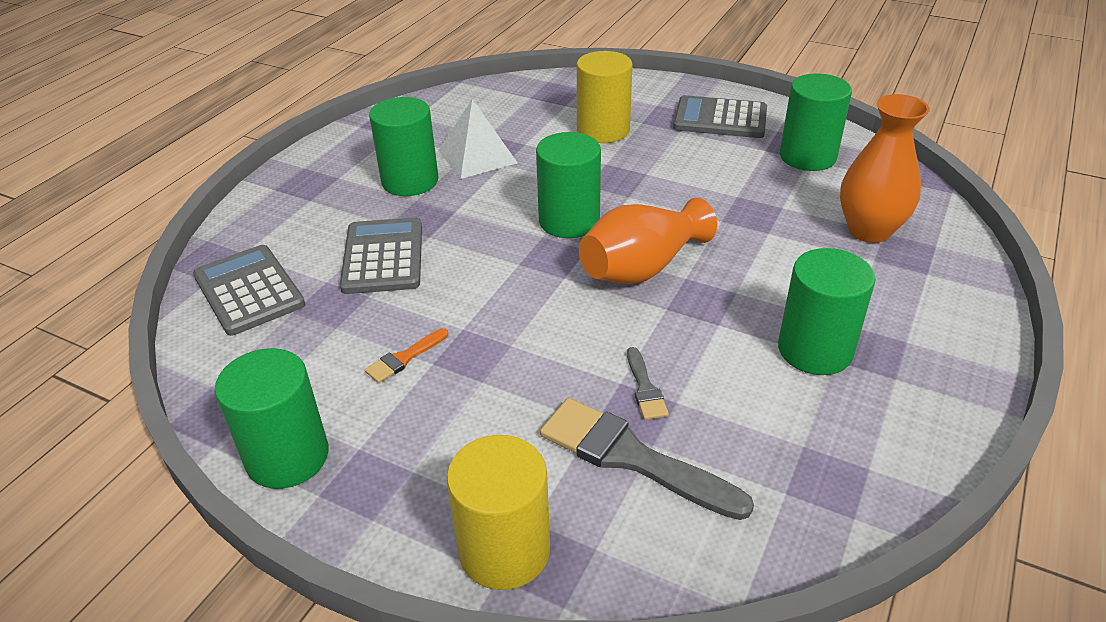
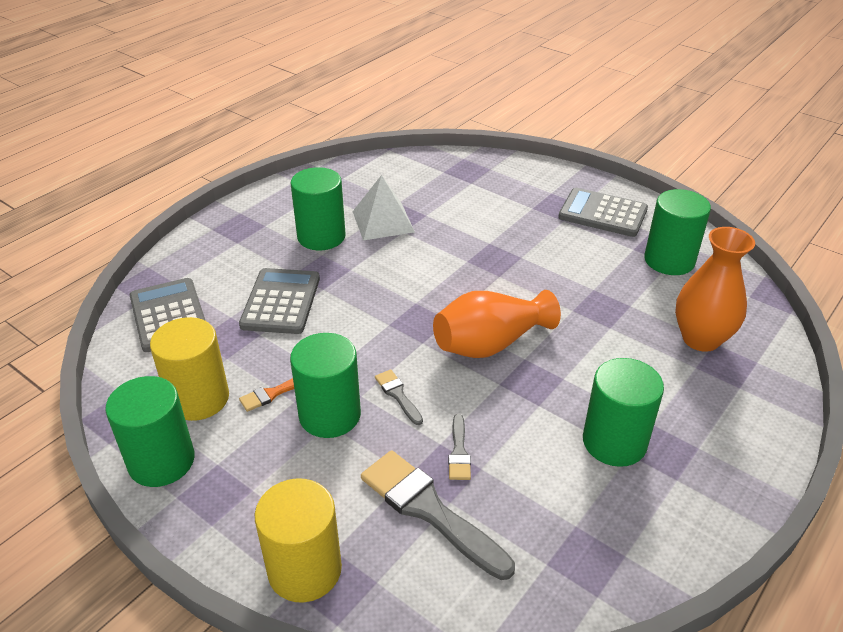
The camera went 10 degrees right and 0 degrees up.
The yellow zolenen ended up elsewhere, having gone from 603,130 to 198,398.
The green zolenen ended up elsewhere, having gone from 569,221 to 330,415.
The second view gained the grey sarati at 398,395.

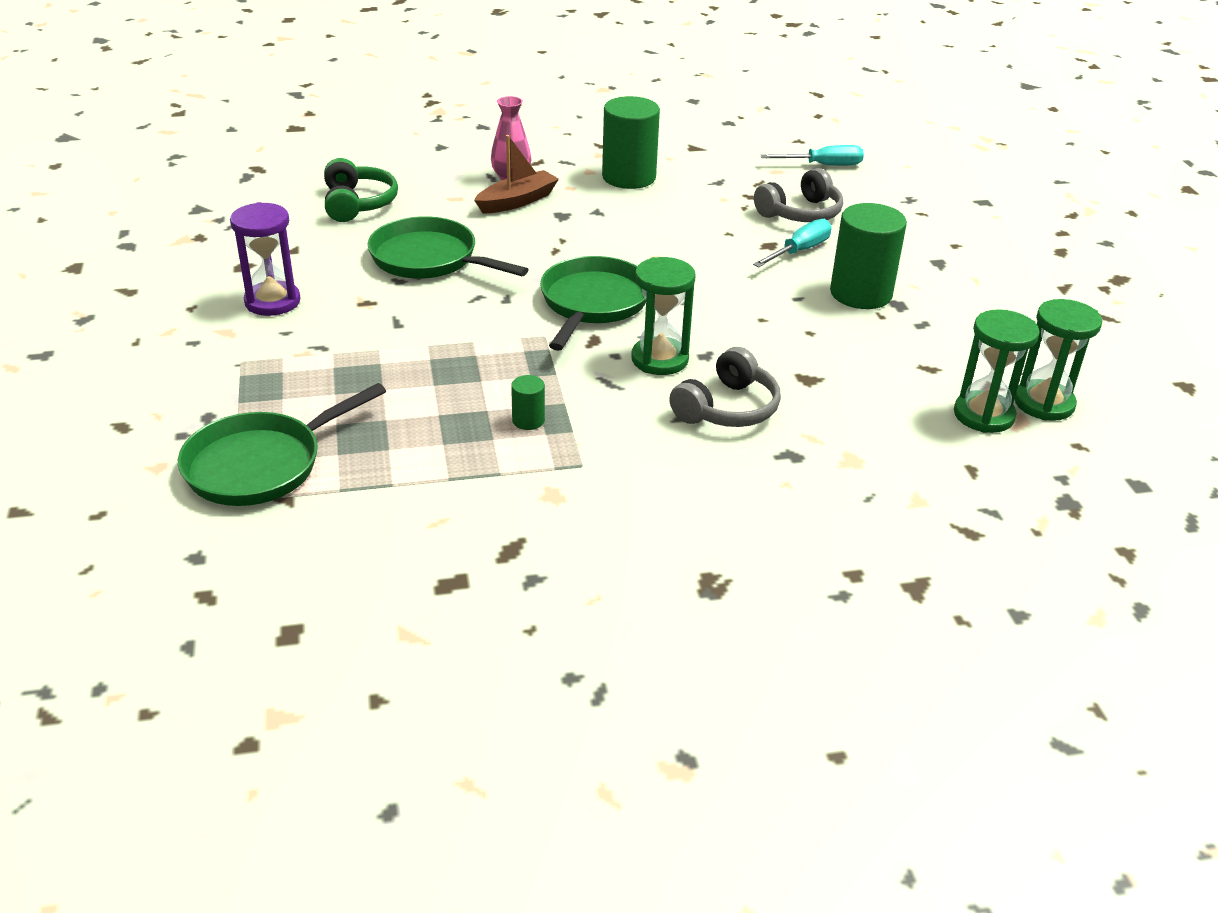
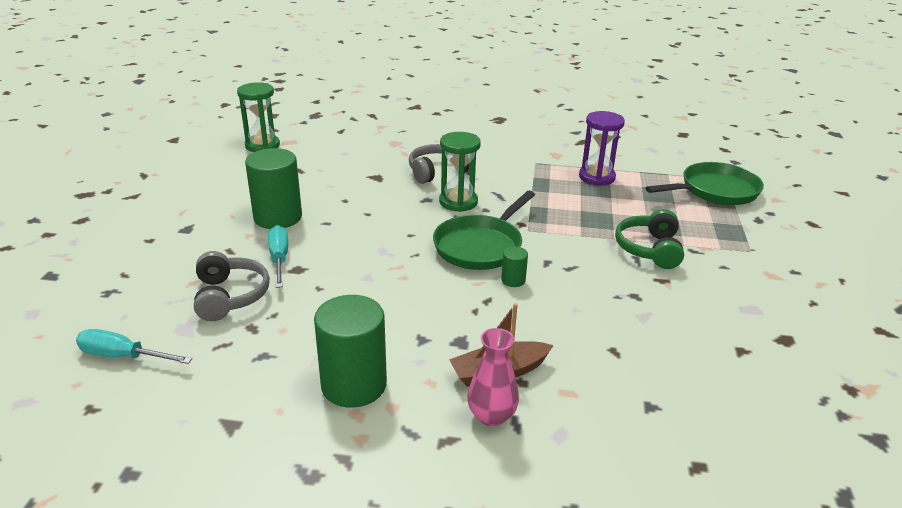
The camera went 160 degrees left and 5 degrees down.
The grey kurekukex at 800,213 ended up facing another way, 90 degrees clockwise from before.
The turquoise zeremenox at 799,251 ended up facing another way, 105 degrees clockwise from before.
The green zolenen ended up elsewhere, having gone from 528,420 to 513,280.
The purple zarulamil ended up elsewhere, having gone from 272,302 to 597,177.
The green kurekukex ended up elsewhere, having gone from 358,204 to 649,249.
The second view lost the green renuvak at 430,259.
The second view lost the green zarulamil at 983,415.

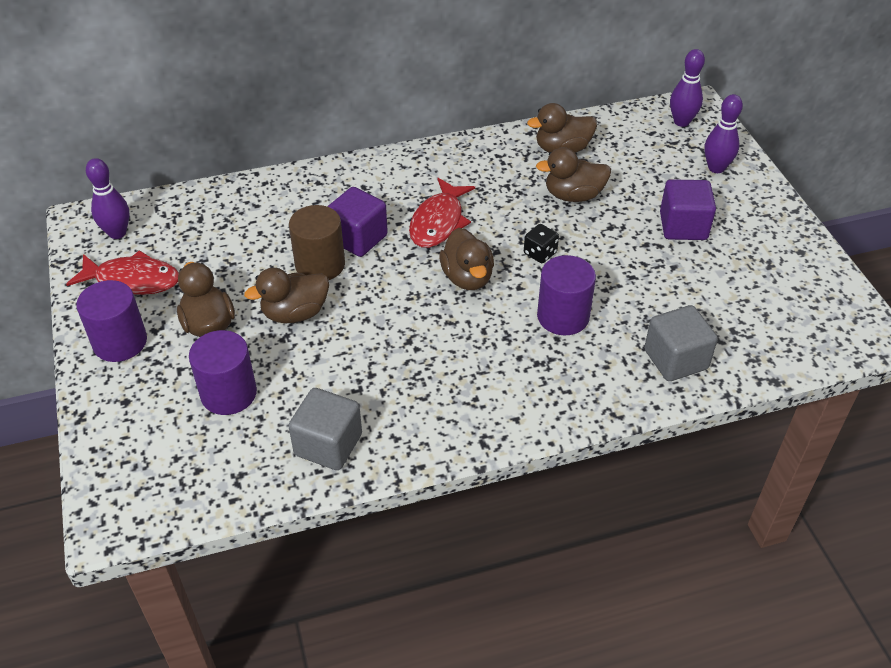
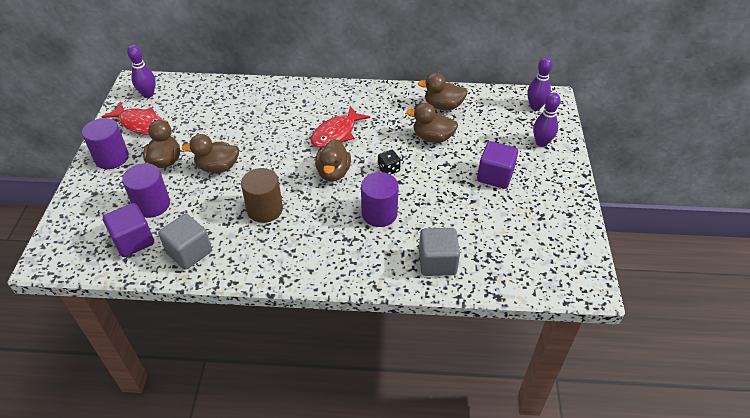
The camera went 20 degrees right and 0 degrees up.
The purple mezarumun ended up elsewhere, having gone from 358,238 to 133,241.
The brown zolenen ended up elsewhere, having gone from 320,264 to 265,209.

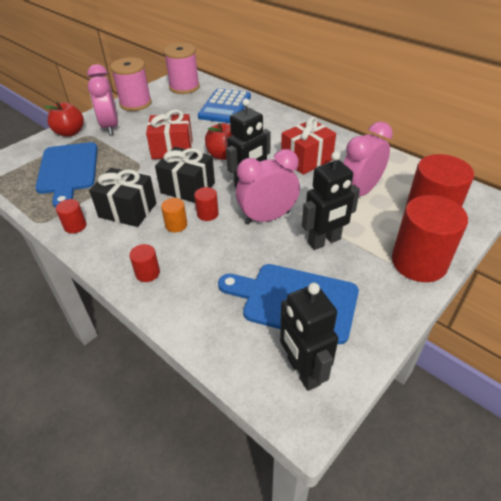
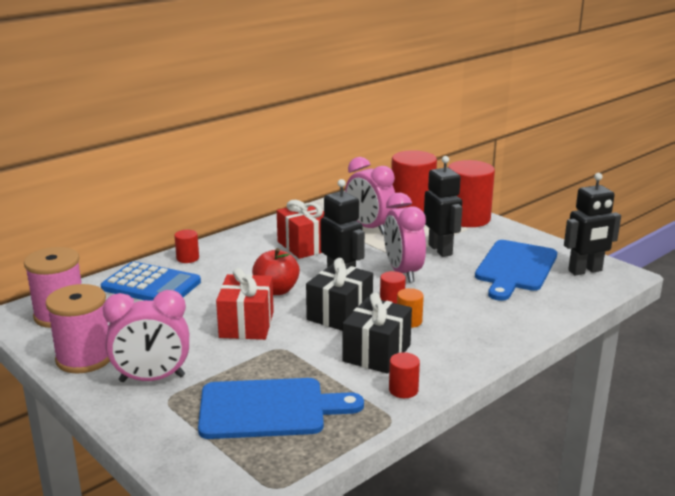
The camera went 85 degrees left and 20 degrees down.
The red zolenen ended up elsewhere, having gone from 147,273 to 187,258.
The second view lost the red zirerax at 70,132.

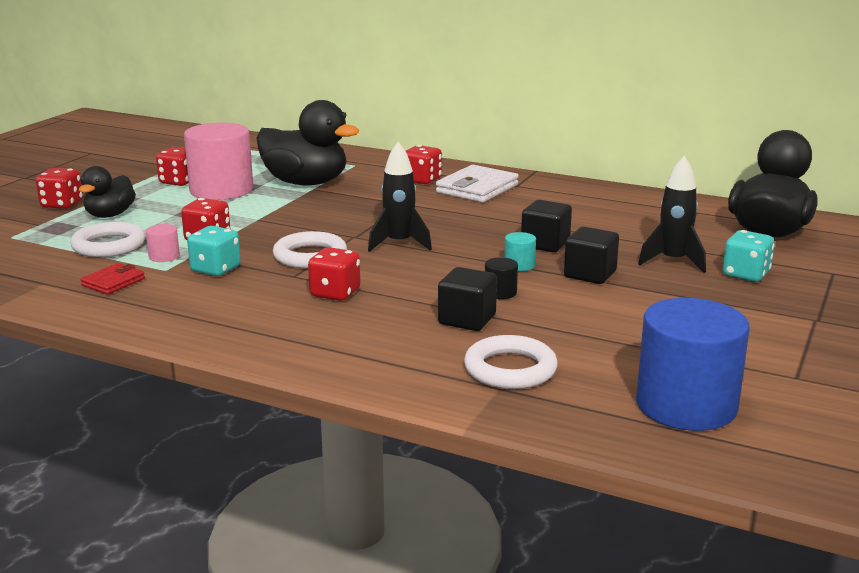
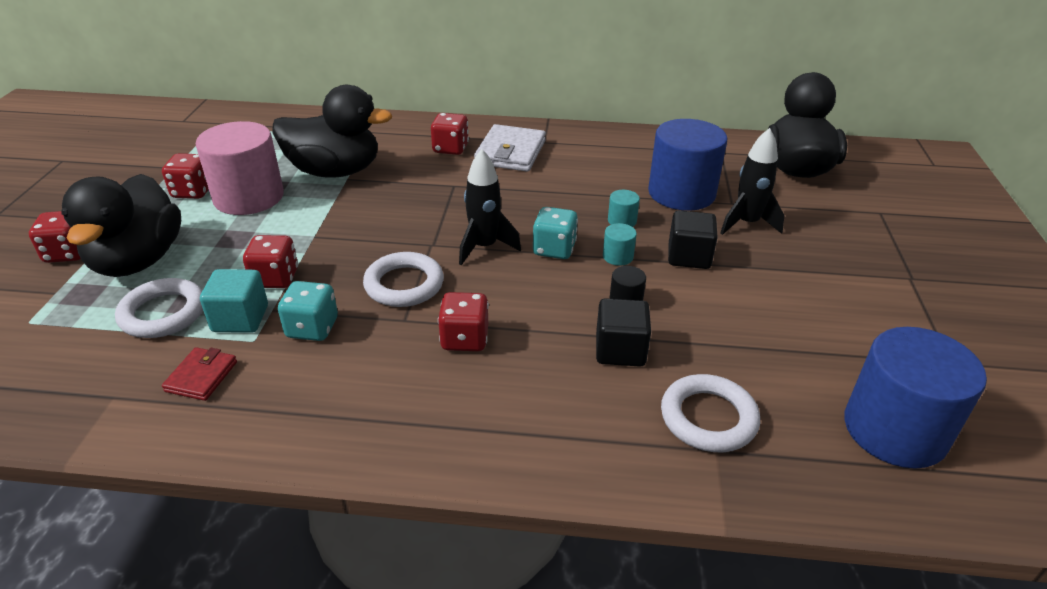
The camera went 20 degrees left and 15 degrees up.
The size of the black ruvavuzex at 110,215 changed by a factor of 1.71.
Where the pink zolenen stood at 164,256, the turquoise mezarumun came to stand at 240,319.
The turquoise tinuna ended up elsewhere, having gone from 745,274 to 554,249.
Where the black mezarumun stood at 545,244, the turquoise zolenen came to stand at 622,221.
The second view gained the blue zolenen at 681,193.

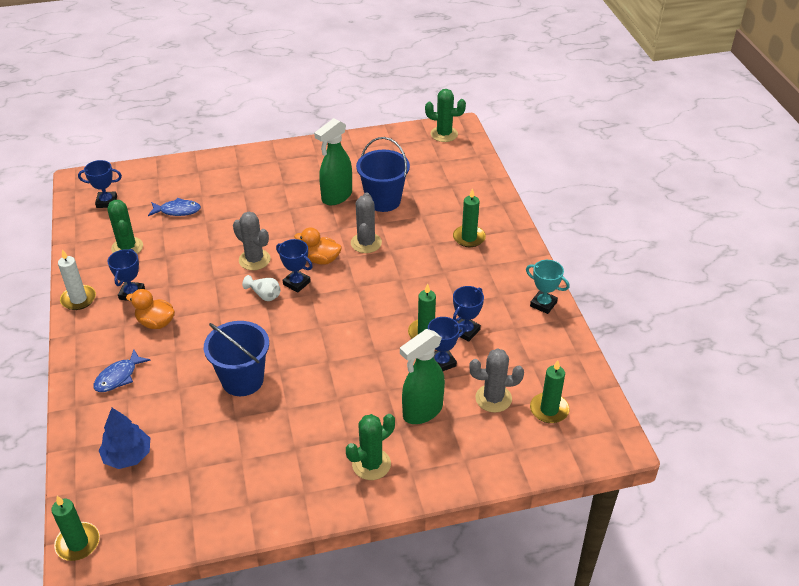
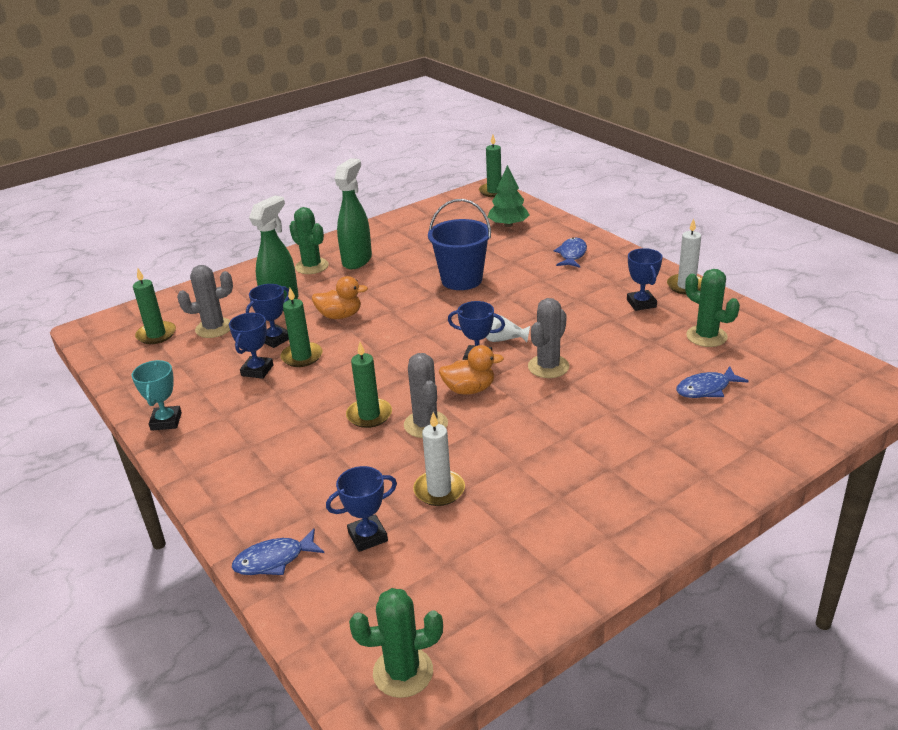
The camera went 160 degrees right and 10 degrees down.
The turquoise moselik at 543,304 ended up facing another way, 75 degrees clockwise from before.
The second view gained the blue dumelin at 274,560.
The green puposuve at 371,464 ended up facing another way, 75 degrees counterclockwise from before.
The orange ruvavuzex ended up elsewhere, having gone from 156,322 to 340,316.
The blue moselik ended up elsewhere, having gone from 107,202 to 367,536.
The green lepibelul ended up elsewhere, having gone from 336,197 to 357,260.
The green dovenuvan ended up elsewhere, having gone from 469,238 to 369,415.
Where the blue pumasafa stood at 383,200, the white dovenuvan came to stand at 439,490.
What was the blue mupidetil at 127,456 turned into the green mupidetil at 508,225.
The grey puposuve at 254,260 ended up facing another way, 75 degrees counterclockwise from before.

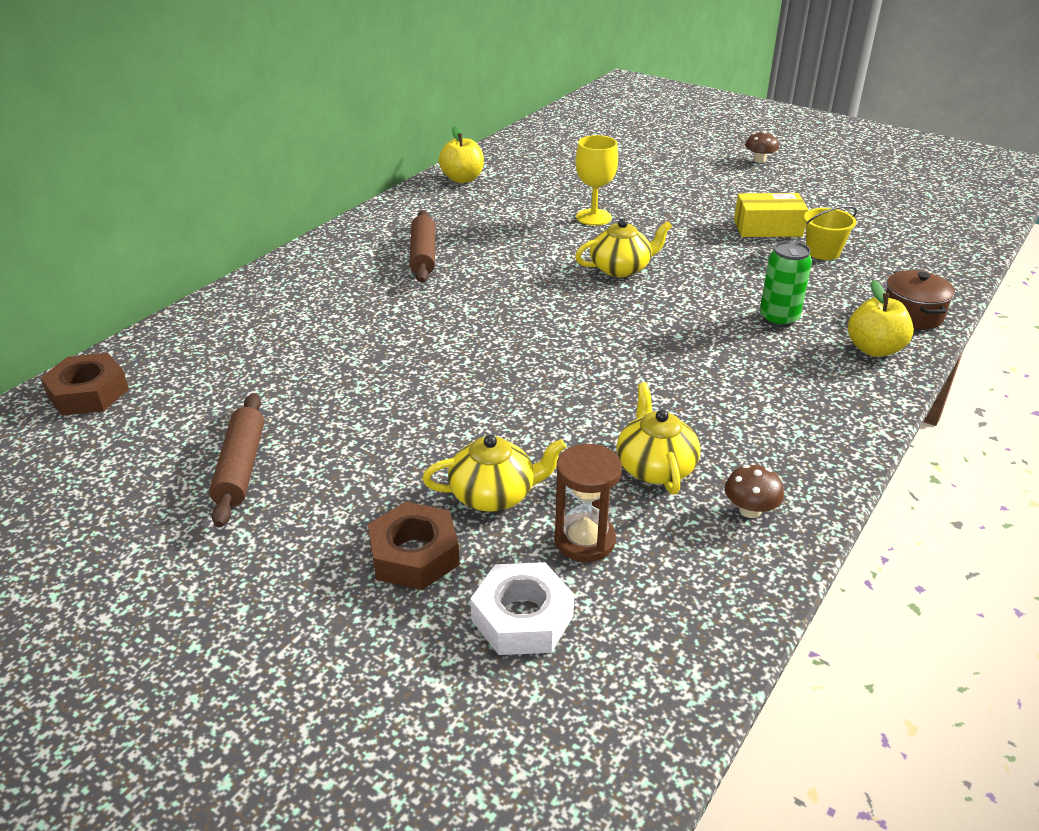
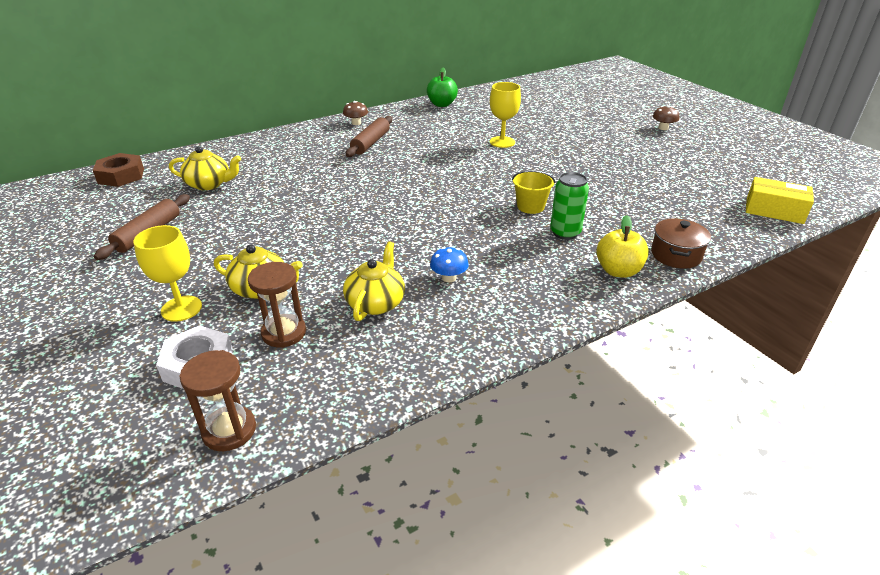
The camera went 25 degrees right and 0 degrees up.
Where the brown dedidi stood at 414,555, the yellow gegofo came to stand at 181,308.
The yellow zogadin ended up elsewhere, having gone from 621,268 to 209,184.
The second view gained the brown zarulamil at 229,430.
The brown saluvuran ended up elsewhere, having gone from 750,510 to 356,123.
What was the yellow zirerax at 462,179 turned into the green zirerax at 442,104.
The second view gained the blue saluvuran at 449,278.
The yellow pumasafa ended up elsewhere, having gone from 822,252 to 530,206.
The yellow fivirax ended up elsewhere, having gone from 767,228 to 774,211.

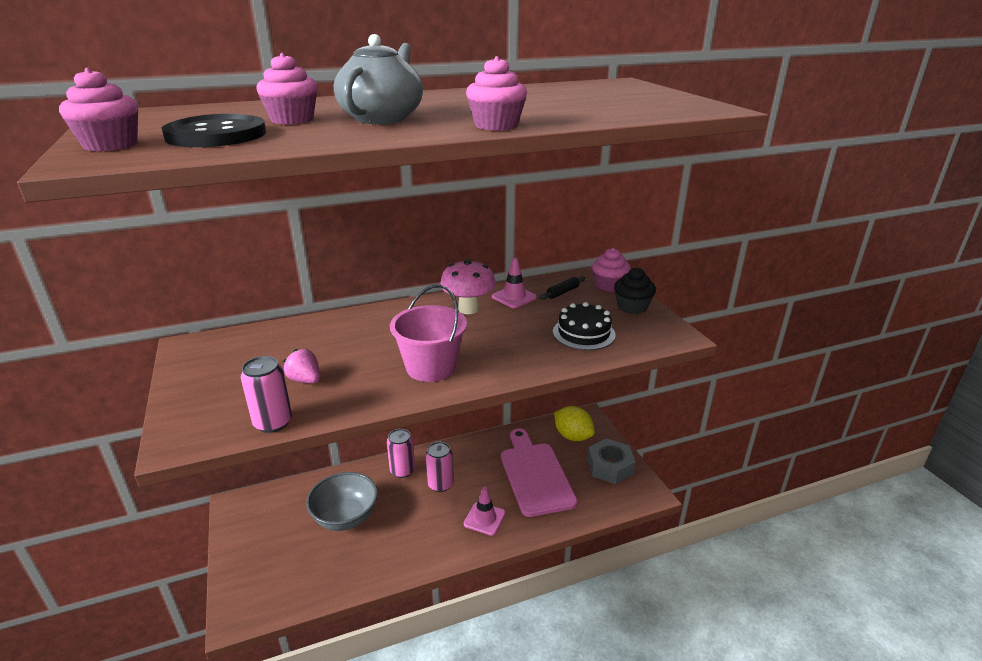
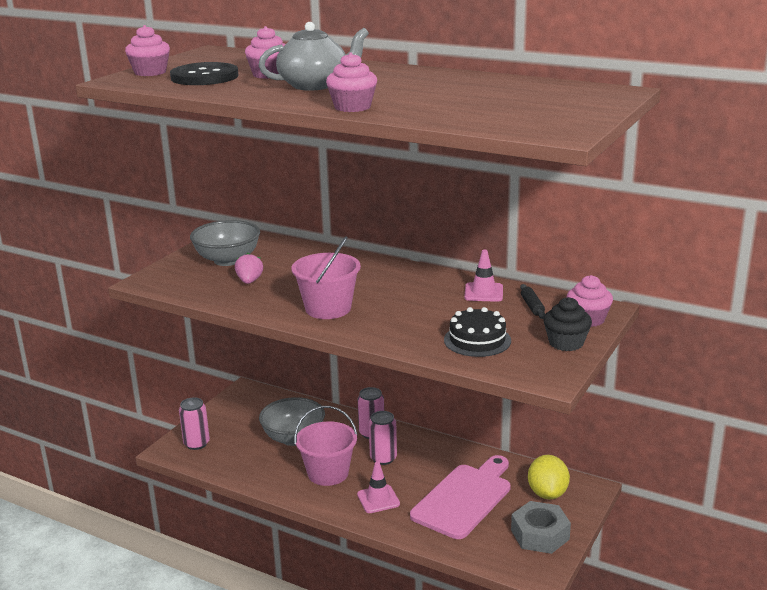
The camera went 50 degrees right and 5 degrees down.
The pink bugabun ended up elsewhere, having gone from 273,423 to 196,444.
The second view gained the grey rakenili at 227,260.
The second view gained the pink pumasafa at 328,473.
The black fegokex at 562,292 ended up facing another way, 75 degrees clockwise from before.
The second view lost the pink saluvuran at 468,309.

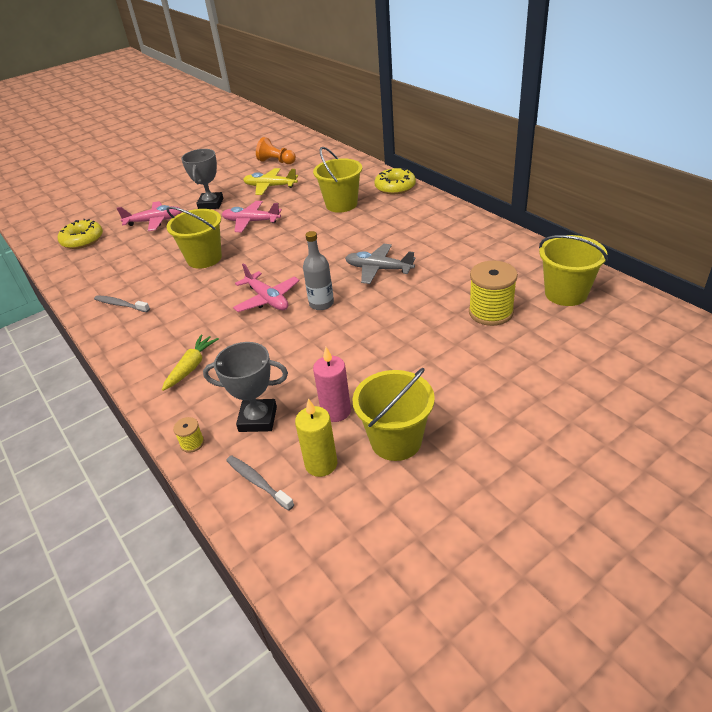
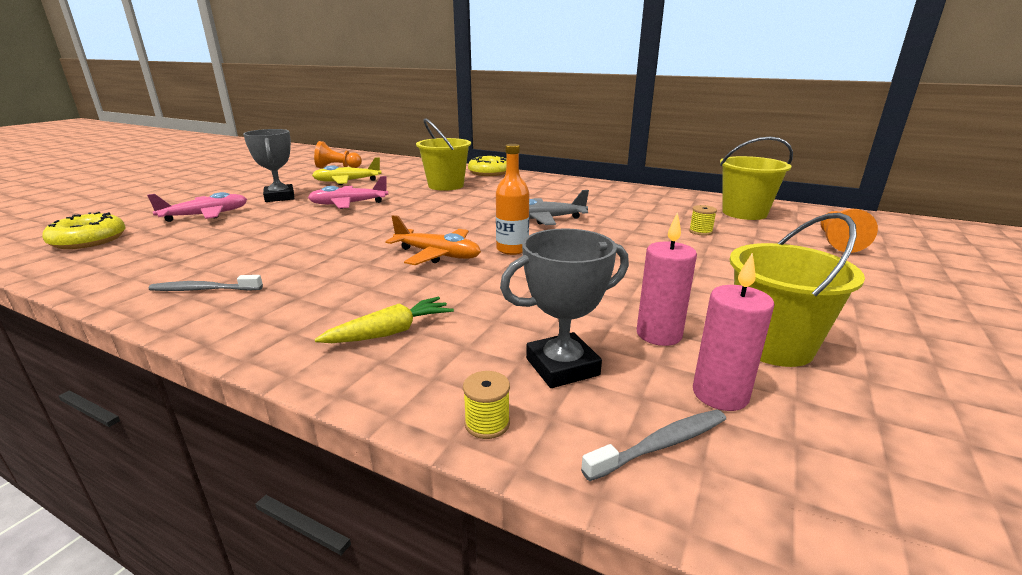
The camera went 30 degrees left and 15 degrees down.
The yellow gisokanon at 191,367 ended up facing another way, 60 degrees clockwise from before.
What was the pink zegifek at 267,299 turned into the orange zegifek at 437,255.
What was the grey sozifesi at 321,304 turned into the orange sozifesi at 512,249.
The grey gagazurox at 258,482 ended up facing another way, 135 degrees clockwise from before.
The size of the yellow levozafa at 491,312 changed by a factor of 0.46.
What was the yellow dovenuvan at 321,464 turned into the pink dovenuvan at 720,394.
The second view gained the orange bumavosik at 838,242.
The second view lost the yellow pumasafa at 204,258.

